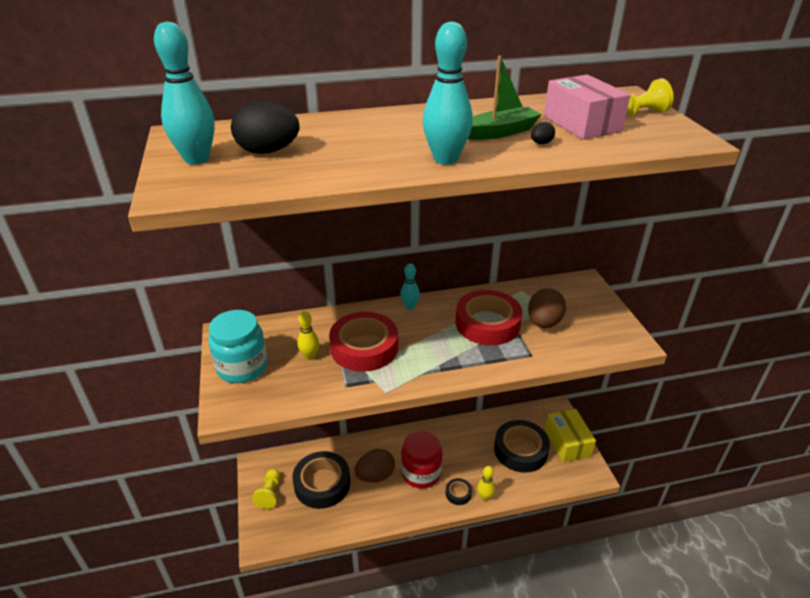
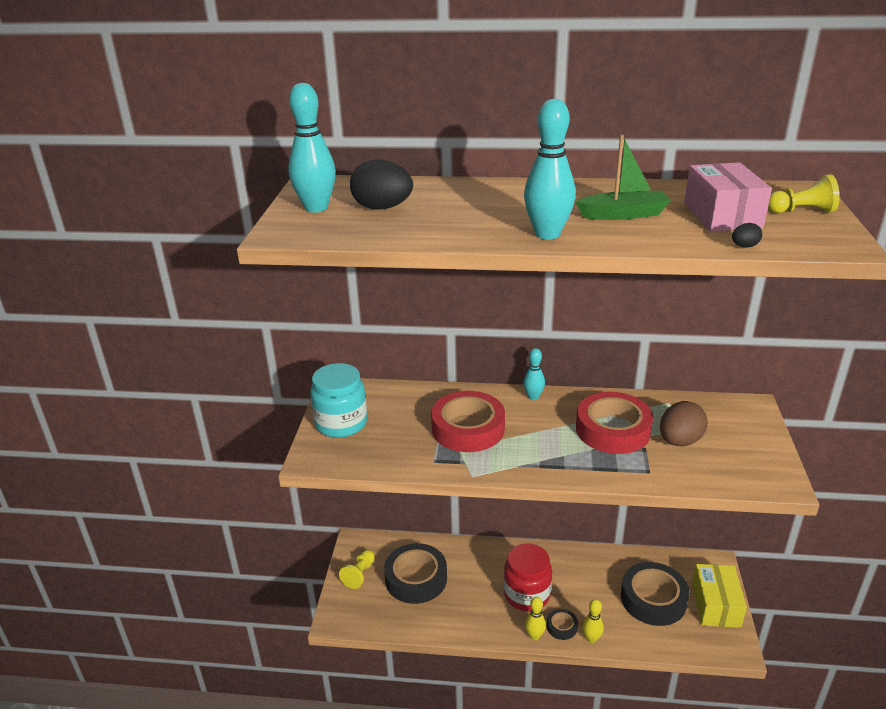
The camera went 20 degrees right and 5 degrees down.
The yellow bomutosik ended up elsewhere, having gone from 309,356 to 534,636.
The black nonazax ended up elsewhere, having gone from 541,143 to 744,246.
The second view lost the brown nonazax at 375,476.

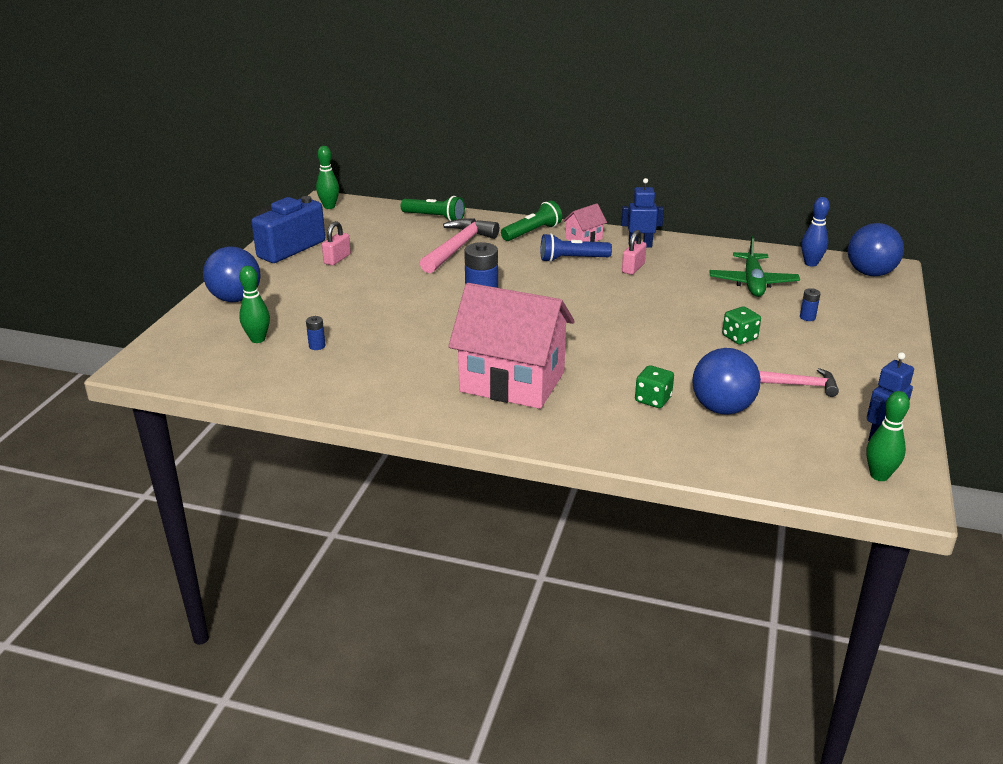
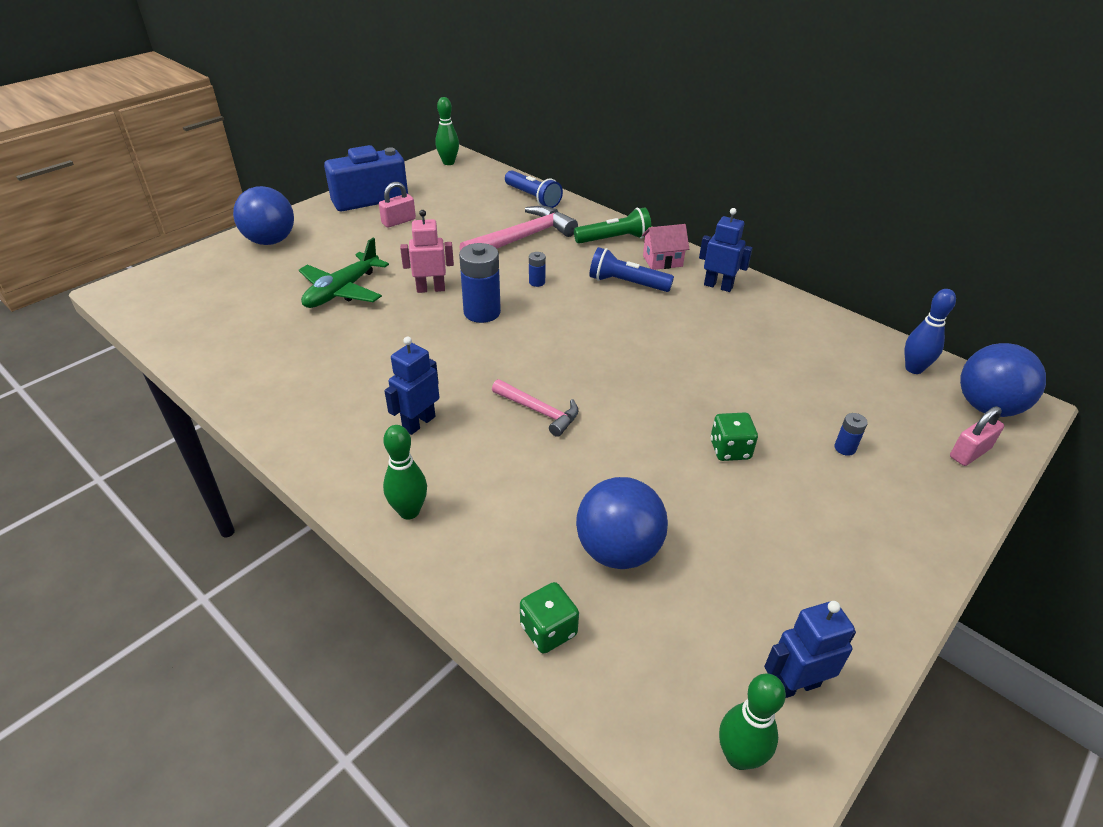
The camera went 25 degrees right and 10 degrees up.
The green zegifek ended up elsewhere, having gone from 752,283 to 342,291.
The green bomutosik ended up elsewhere, having gone from 258,339 to 409,511.
Where the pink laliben stood at 512,382, the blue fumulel came to stand at 418,423.
The second view gained the pink fumulel at 431,289.
The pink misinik ended up elsewhere, having gone from 800,385 to 539,411.
What was the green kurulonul at 434,218 turned into the blue kurulonul at 533,198.
The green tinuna ended up elsewhere, having gone from 653,399 to 548,630.
The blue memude ended up elsewhere, having gone from 317,346 to 537,282.
The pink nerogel ended up elsewhere, having gone from 633,268 to 969,453.

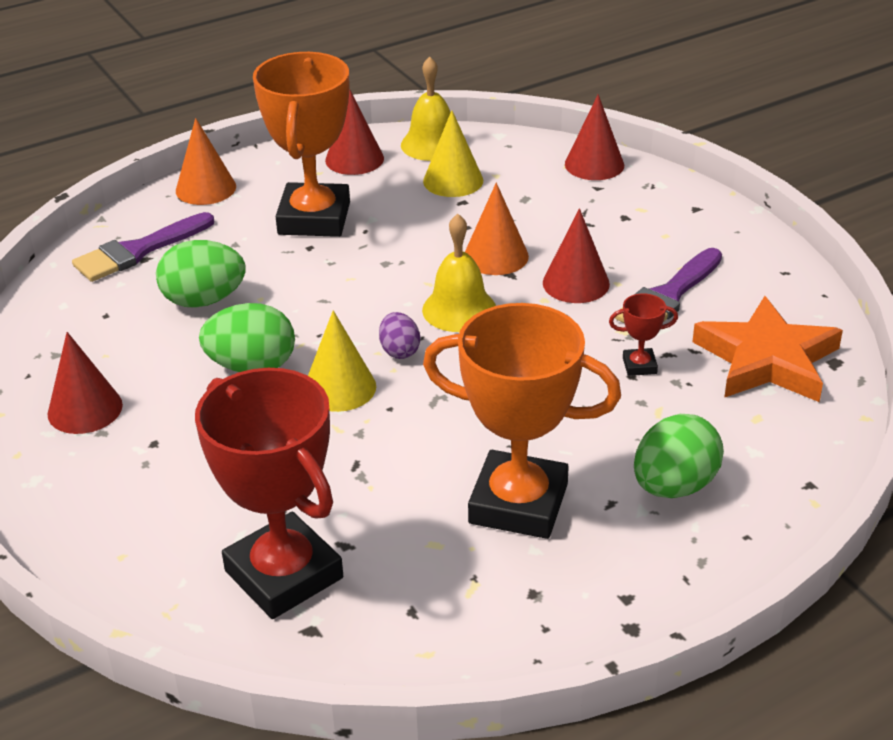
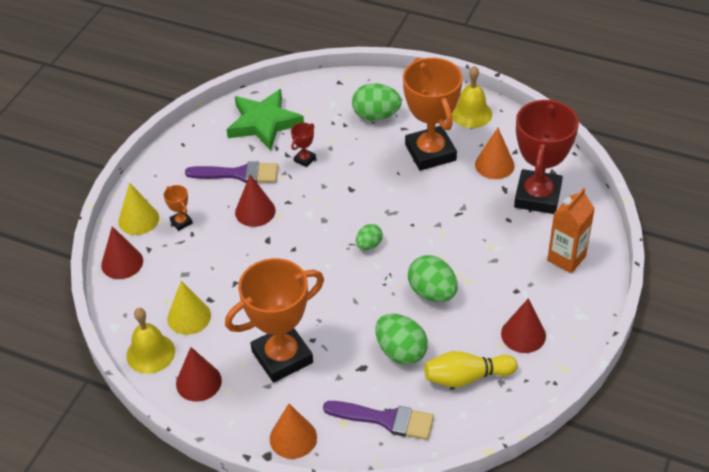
The camera went 125 degrees left and 10 degrees up.
The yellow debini ended up elsewhere, having gone from 339,387 to 138,219.
The second view gained the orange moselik at 181,222.
What was the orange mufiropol at 766,360 turned into the green mufiropol at 264,123.
The red moselik at 639,366 ended up facing another way, 75 degrees clockwise from before.
What was the purple nonazax at 399,351 turned into the green nonazax at 369,245.
The second view gained the yellow bomutosik at 466,377.
The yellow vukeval ended up elsewhere, having gone from 459,309 to 471,113.
The orange debini ended up elsewhere, having gone from 496,256 to 494,165.
The second view gained the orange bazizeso at 566,258.

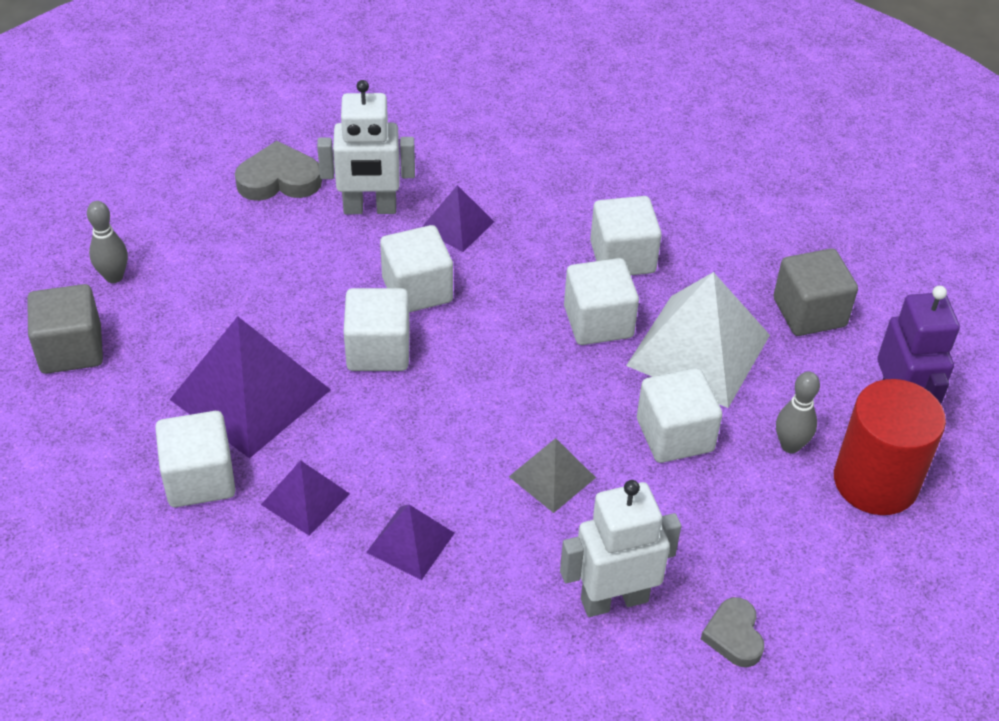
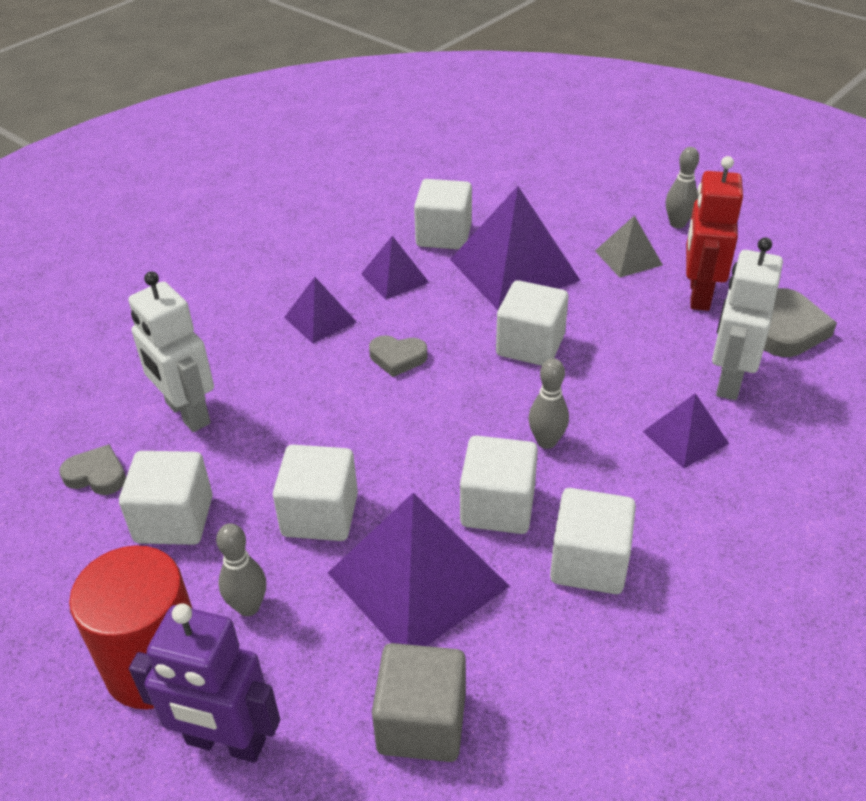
The camera went 115 degrees right and 5 degrees down.
The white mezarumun ended up elsewhere, having gone from 417,290 to 174,519.
The white fumulel at 614,599 ended up facing another way, 135 degrees clockwise from before.
What was the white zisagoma at 698,350 turned into the purple zisagoma at 418,579.
The second view gained the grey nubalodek at 397,358.
The second view gained the grey bomutosik at 546,441.
The grey zisagoma ended up elsewhere, having gone from 552,476 to 628,258.
The second view gained the red fumulel at 698,294.
The second view lost the grey mezarumun at 71,349.

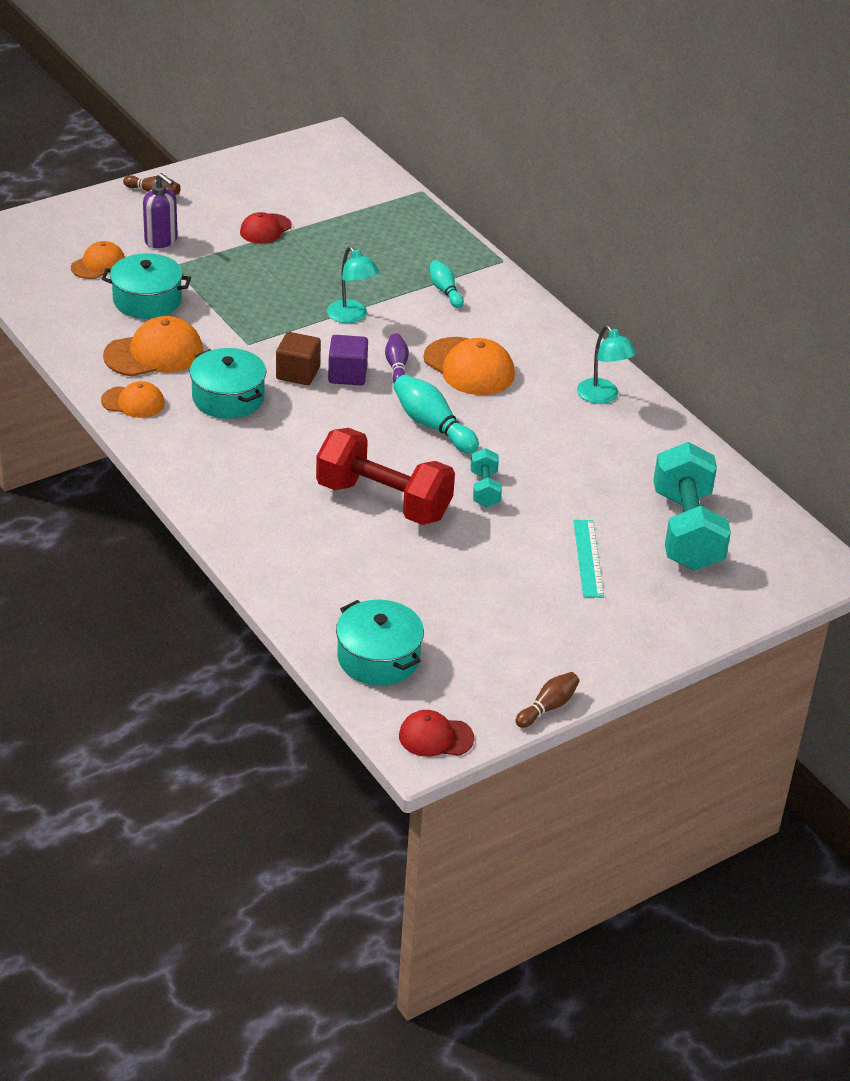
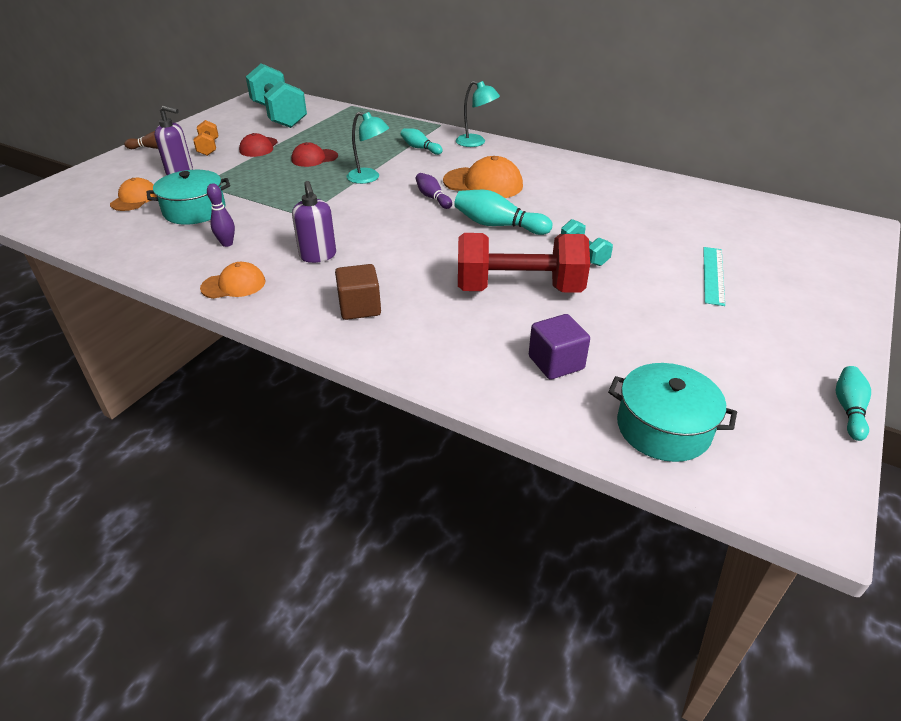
The camera went 25 degrees left and 0 degrees up.
The second view gained the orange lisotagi at 209,148.
Where the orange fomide stood at 154,353, the purple bomutosik came to stand at 227,244.
The turquoise lisotagi ended up elsewhere, having gone from 686,531 to 279,115.
The red fomide ended up elsewhere, having gone from 435,737 to 314,158.
Where the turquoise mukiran stood at 228,398, the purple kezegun came to stand at 318,256.
The brown mezarumun ended up elsewhere, having gone from 298,373 to 360,307.
The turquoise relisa ended up elsewhere, having gone from 602,397 to 476,143.
The purple mezarumun ended up elsewhere, having gone from 347,375 to 556,363.
The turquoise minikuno at 588,558 ended up facing another way, 45 degrees clockwise from before.
What was the brown bomutosik at 548,707 turned into the turquoise bomutosik at 848,409.

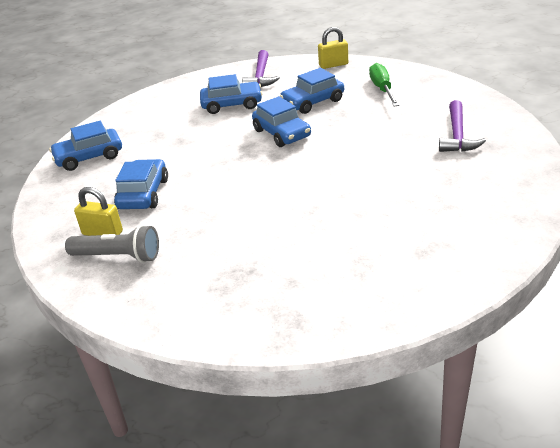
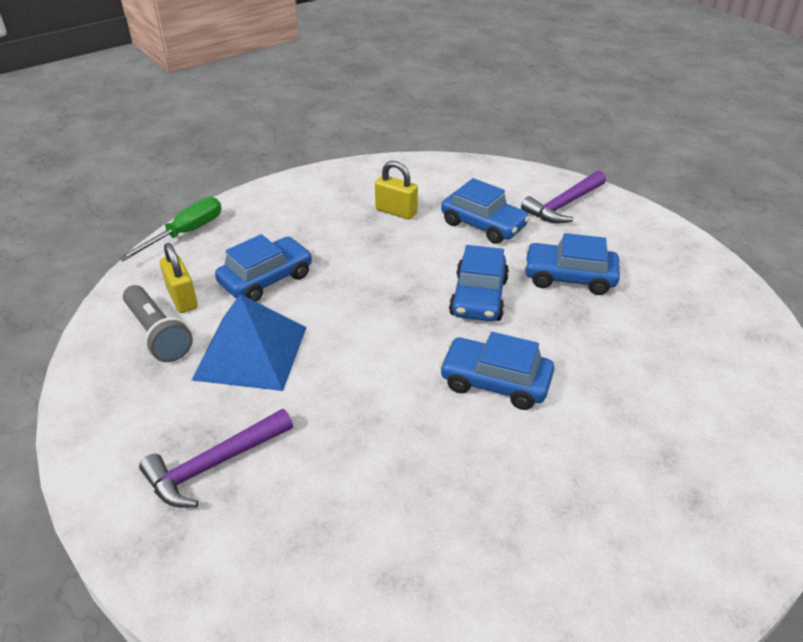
The camera went 40 degrees right and 5 degrees up.
The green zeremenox ended up elsewhere, having gone from 382,89 to 186,233.
The purple misinik ended up elsewhere, having gone from 457,135 to 213,465.
The second view gained the blue zisagoma at 251,352.
The yellow nerogel ended up elsewhere, having gone from 333,65 to 396,211.
The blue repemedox ended up elsewhere, having gone from 89,157 to 495,382.

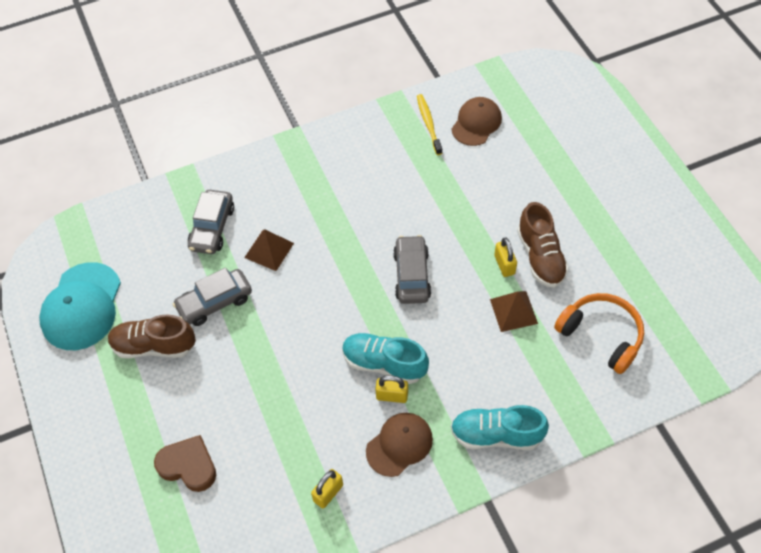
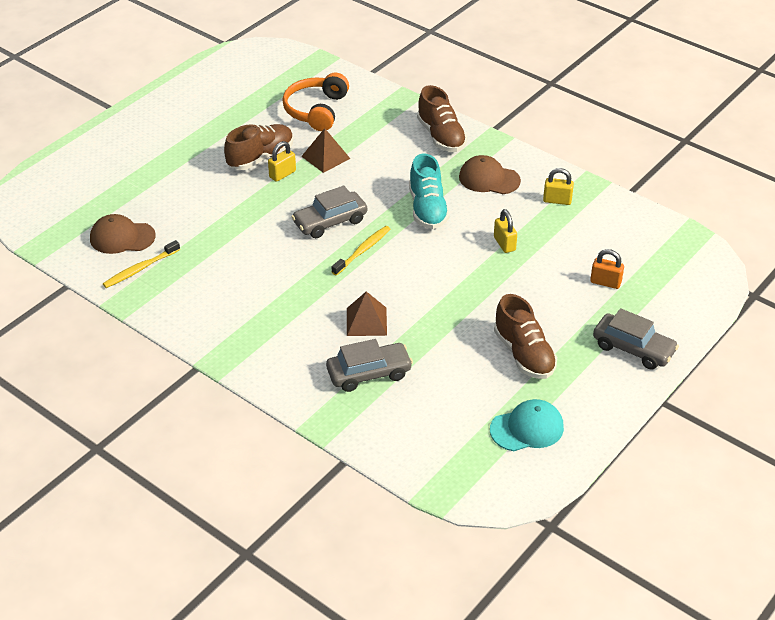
The camera went 120 degrees left and 15 degrees down.
The second view gained the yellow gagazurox at 362,251.
What was the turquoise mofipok at 496,435 turned into the brown mofipok at 441,136.
The size of the turquoise fomide at 82,306 changed by a factor of 0.67.
The yellow nerogel ended up elsewhere, having gone from 392,396 to 504,244.
Where the brown nubalodek stood at 188,466, the orange nerogel came to stand at 605,282.
The grey repemedox ended up elsewhere, having gone from 215,302 to 633,349.

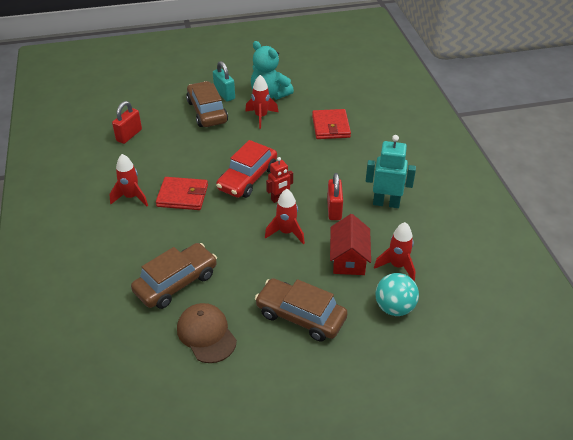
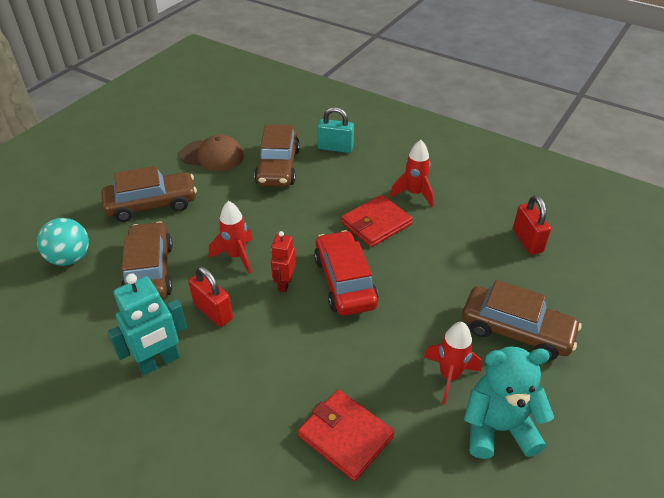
The camera went 135 degrees right and 0 degrees up.
Where the red laliben stood at 349,259, the brown repemedox came to stand at 149,272.
The turquoise nerogel ended up elsewhere, having gone from 224,94 to 335,148.
The second view lost the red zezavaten at 397,266.

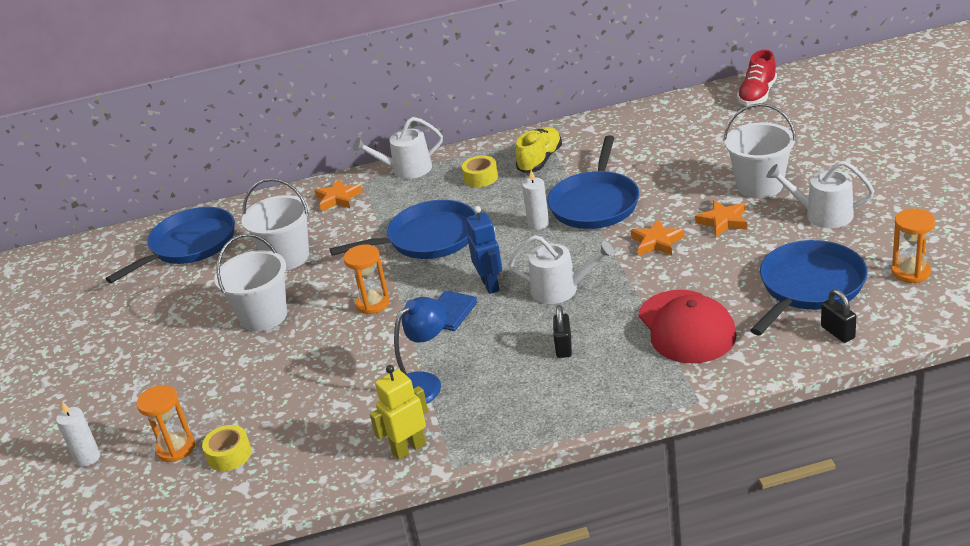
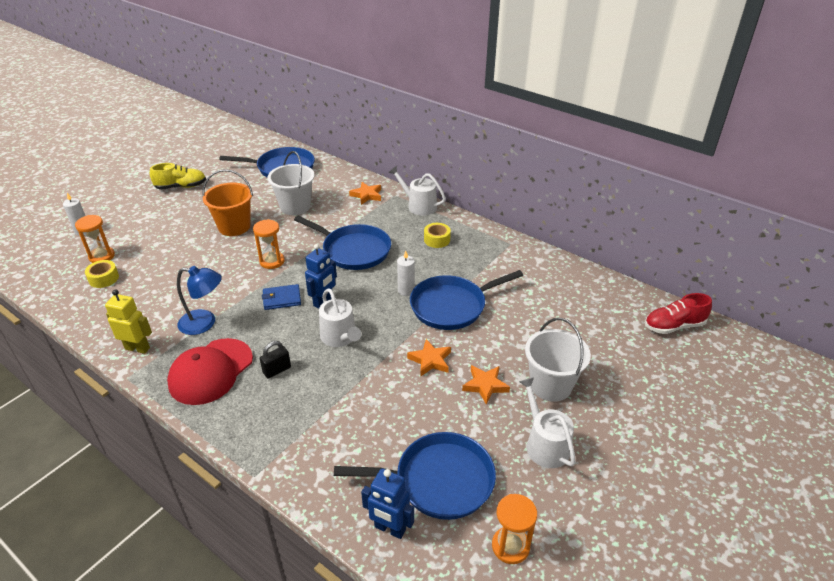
The camera went 45 degrees right and 5 degrees up.
The yellow mofipok ended up elsewhere, having gone from 540,160 to 181,187.
The red fomide ended up elsewhere, having gone from 686,327 to 211,371.
What was the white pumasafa at 264,316 turned into the orange pumasafa at 234,227.
Where the black nerogel stood at 837,332, the blue fumulel came to stand at 389,529.

